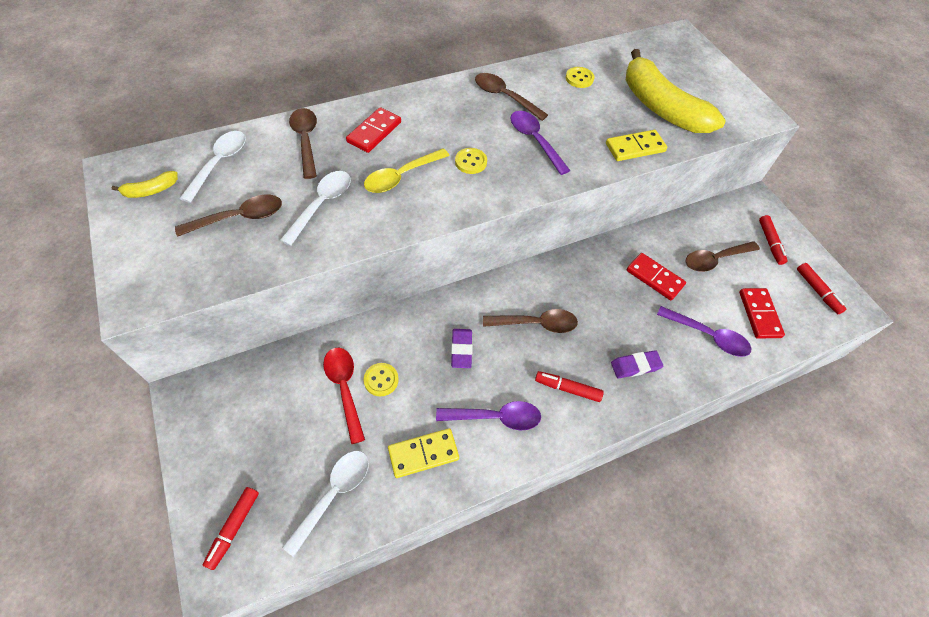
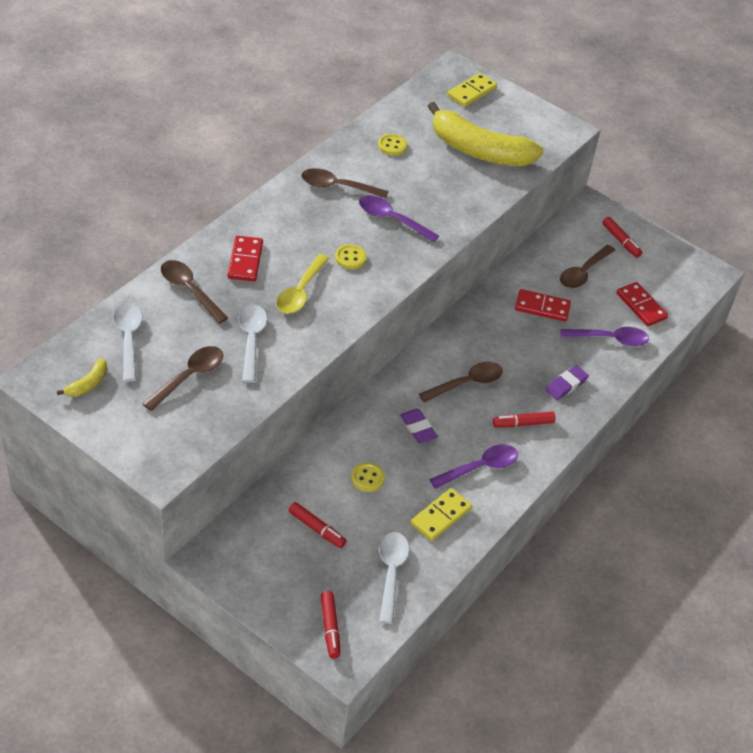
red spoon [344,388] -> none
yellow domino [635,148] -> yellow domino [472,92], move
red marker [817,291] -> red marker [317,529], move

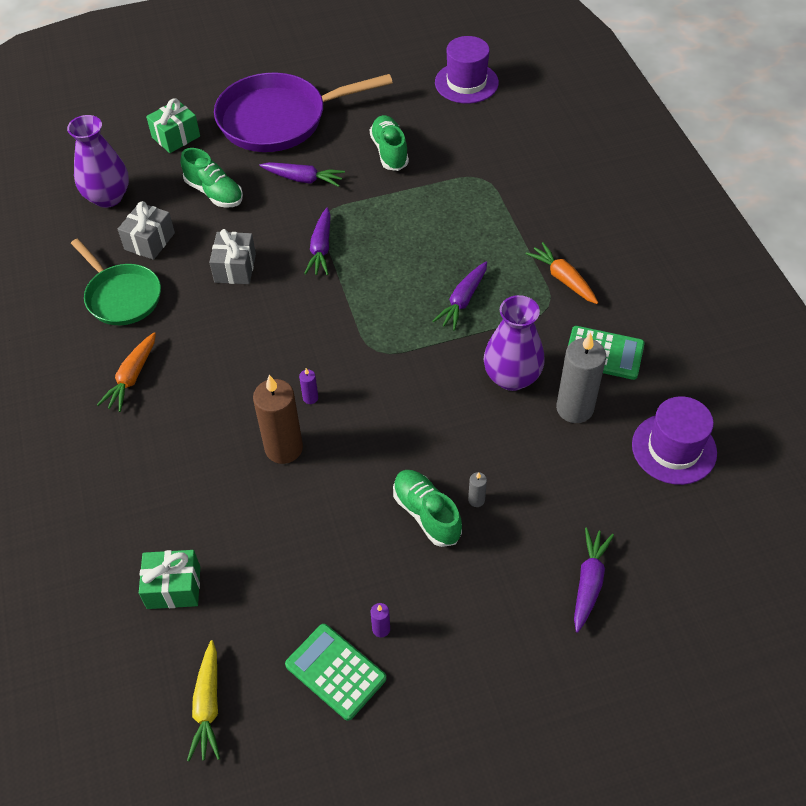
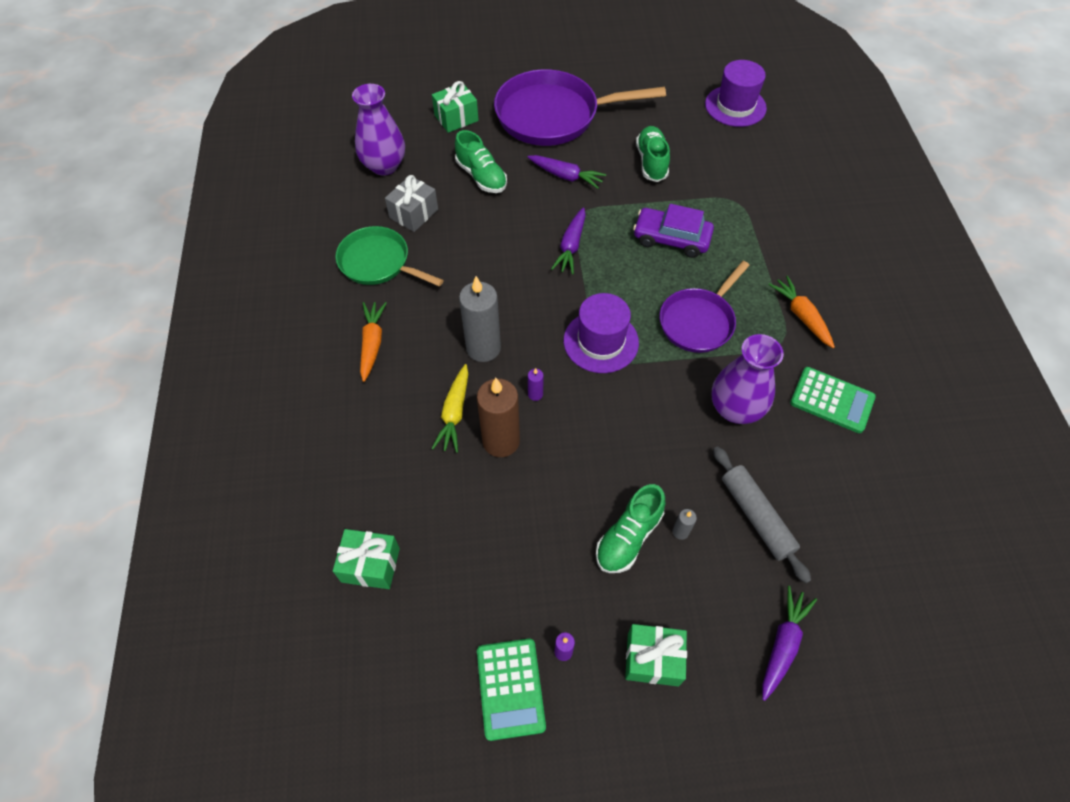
green pan [121,296] -> green pan [378,262], 150 degrees clockwise
orange carrot [132,377] -> orange carrot [372,343], 150 degrees clockwise
yellow carrot [208,706] -> yellow carrot [454,413], move
grey gift [235,268] -> none
green calculator [335,672] -> green calculator [510,688], 150 degrees counterclockwise
green shoe [426,514] -> green shoe [628,537], 120 degrees counterclockwise
purple carrot [462,301] -> purple pan [698,321]
grey candle [574,408] -> grey candle [483,348], move
purple hat [674,449] -> purple hat [601,341], move
none -> green gift [653,659]
none -> purple car [671,239]
none -> grey rolling pin [756,516]

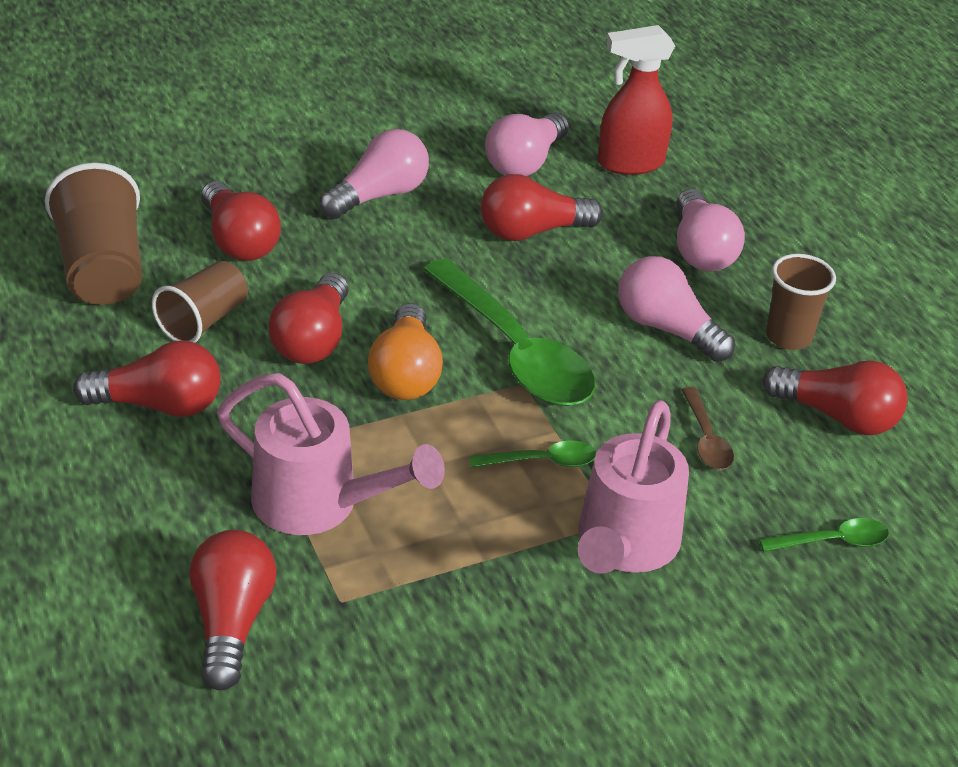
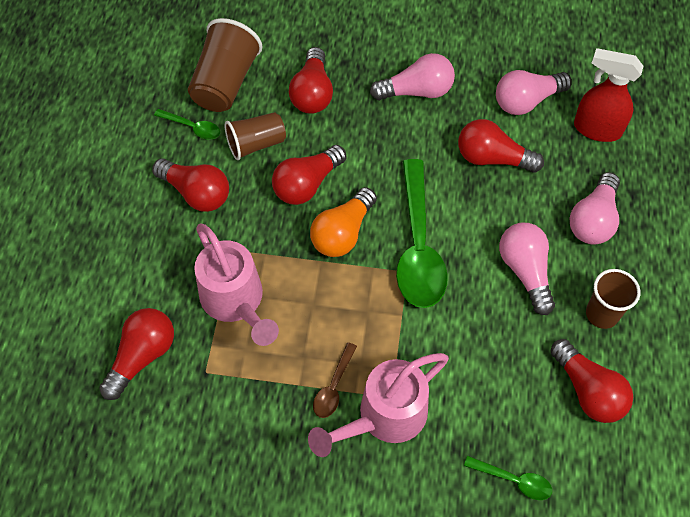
green spoon [541,461] -> green spoon [192,127], move
brown spoon [706,439] -> brown spoon [333,387], move

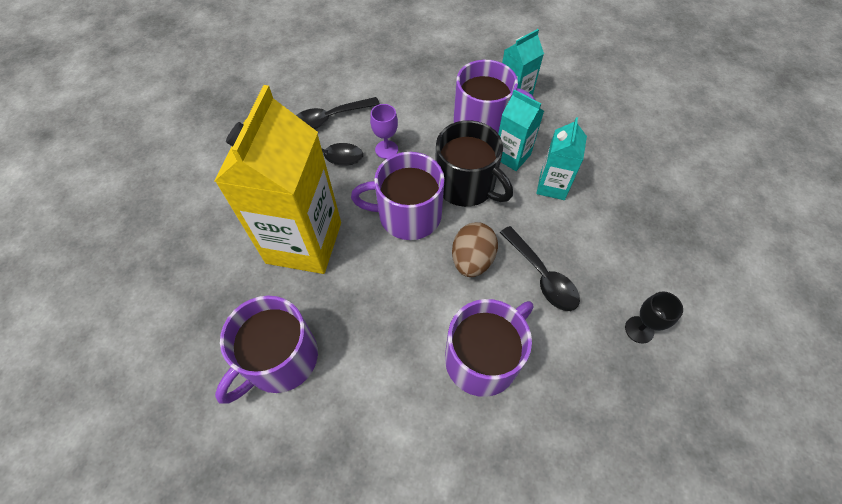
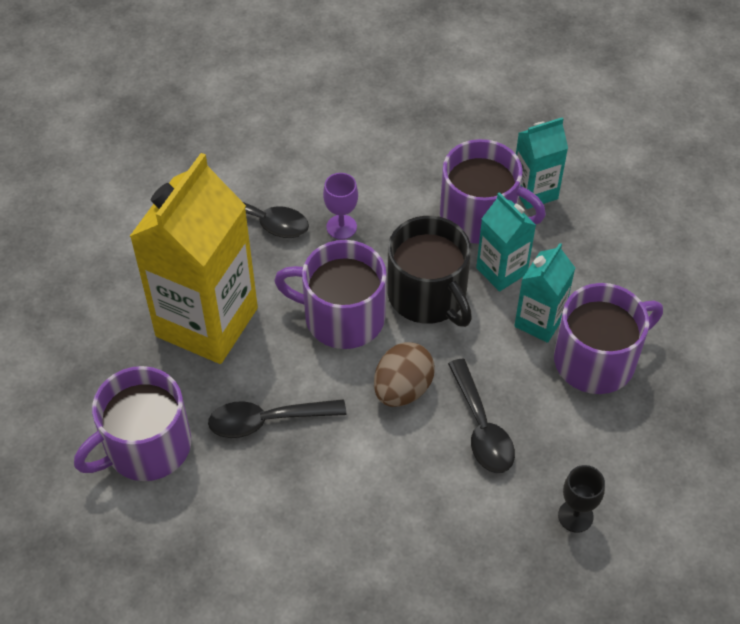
black spoon [330,118] -> black spoon [267,421], move
purple mug [483,358] -> purple mug [597,359], move

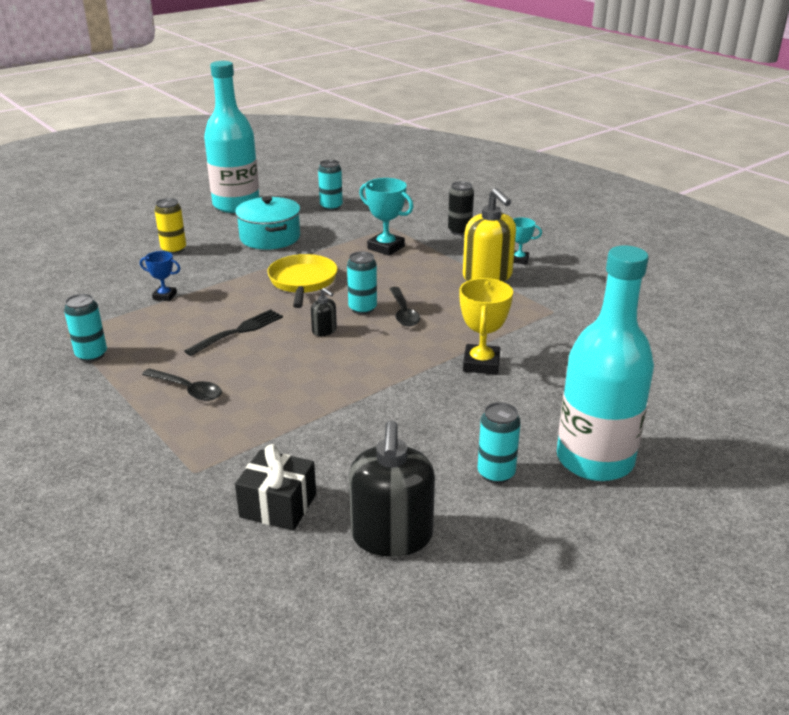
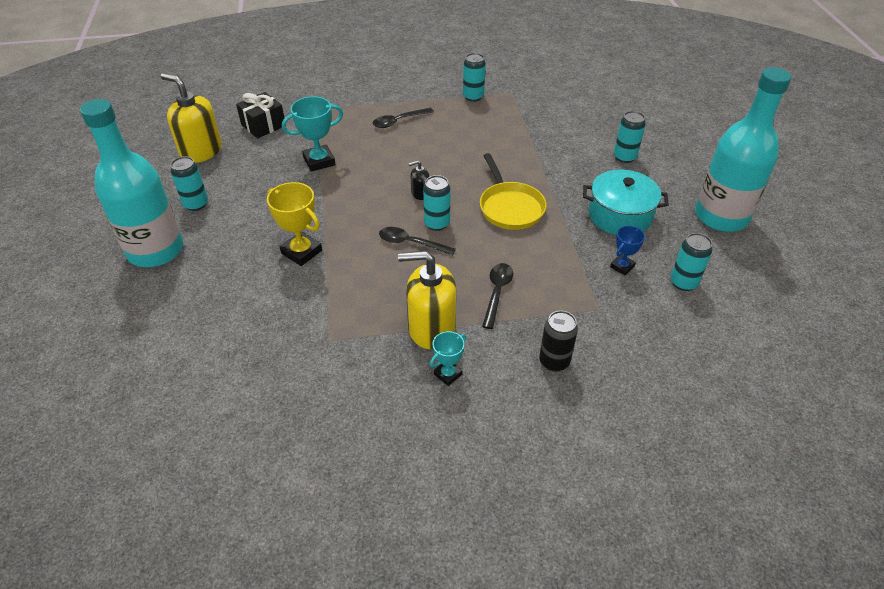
blue trophy [165,296] -> blue trophy [622,266], move
yellow can [174,249] -> turquoise can [624,157]
black fork [238,332] -> none
yellow pan [302,282] -> yellow pan [510,207], 45 degrees clockwise
black soap dispenser [391,536] -> yellow soap dispenser [201,151]
turquoise trophy [386,247] -> turquoise trophy [319,161], move
none -> black spoon [497,293]

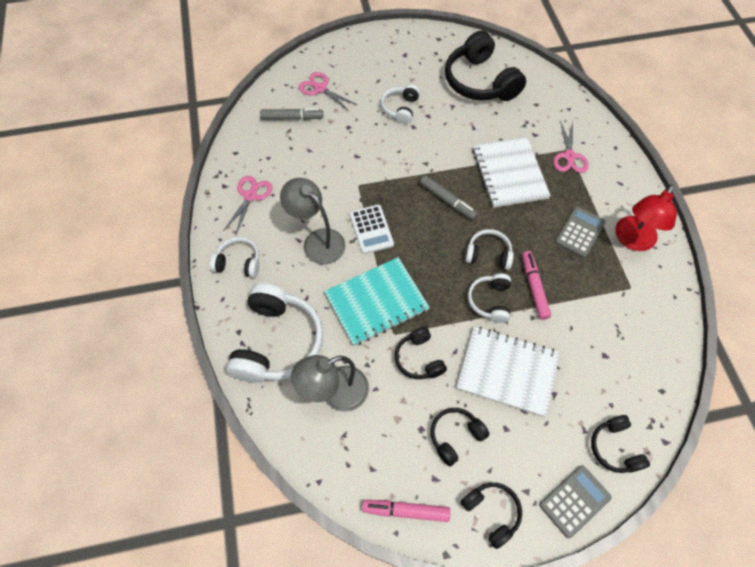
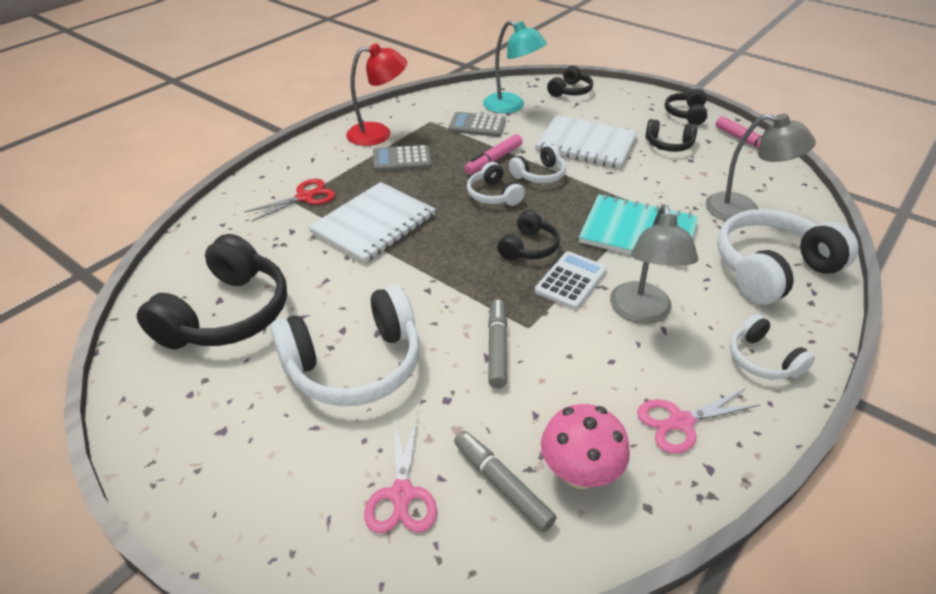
white headphones [400,108] -> white headphones [355,364], x1.91
black headphones [419,359] -> black headphones [528,247], move
grey marker [447,201] -> grey marker [497,347], move
white notebook [507,371] -> white notebook [586,144], 45 degrees counterclockwise
grey calculator [574,501] -> grey calculator [477,125], move
pink scissors [569,156] -> red scissors [304,197]
none -> turquoise lamp [511,106]
none -> pink mushroom [579,473]

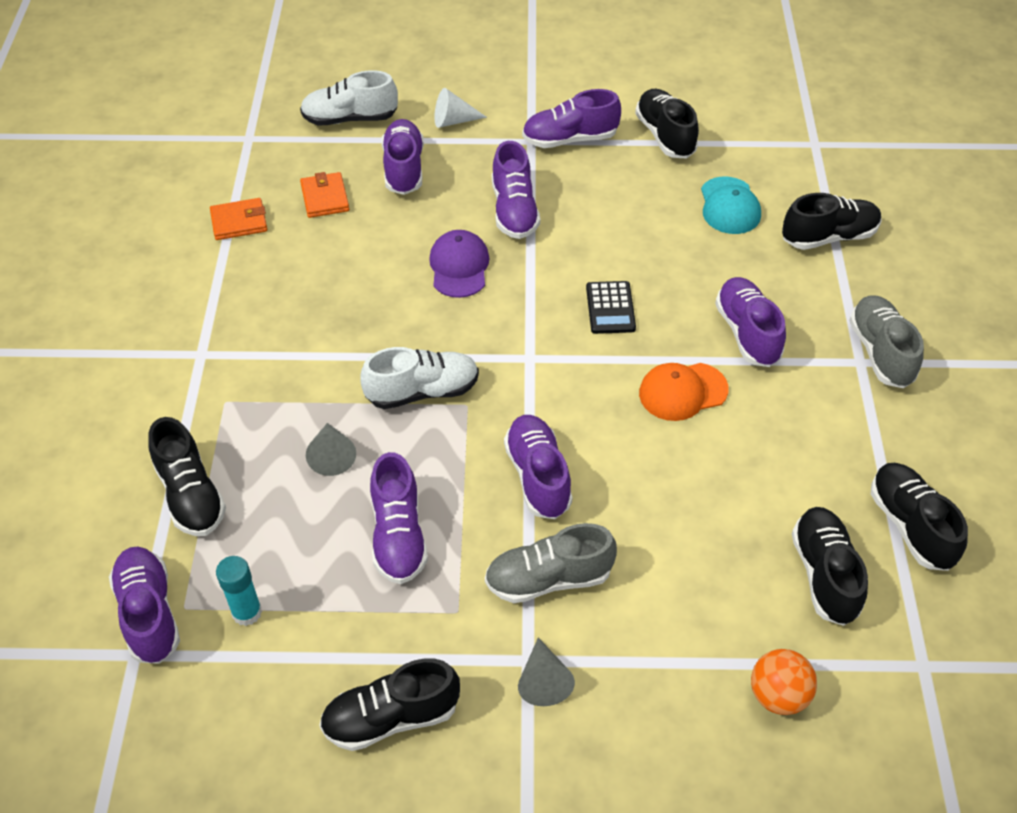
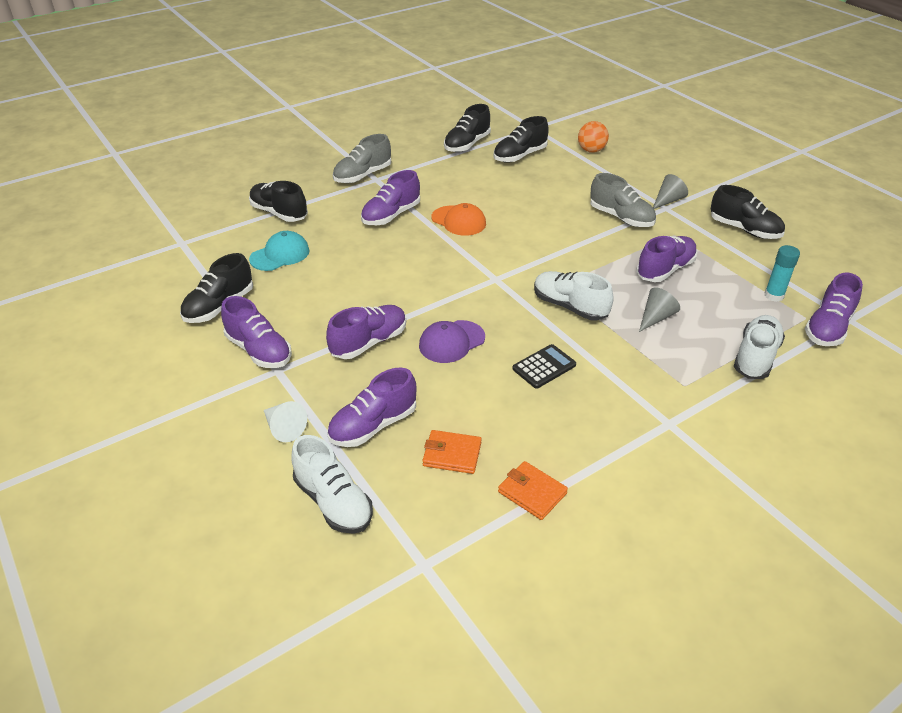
black shoe [191,495] -> white shoe [755,357]
orange wallet [325,198] -> orange wallet [452,454], 60 degrees clockwise
purple shoe [538,476] -> none
black calculator [610,308] -> black calculator [544,367], move

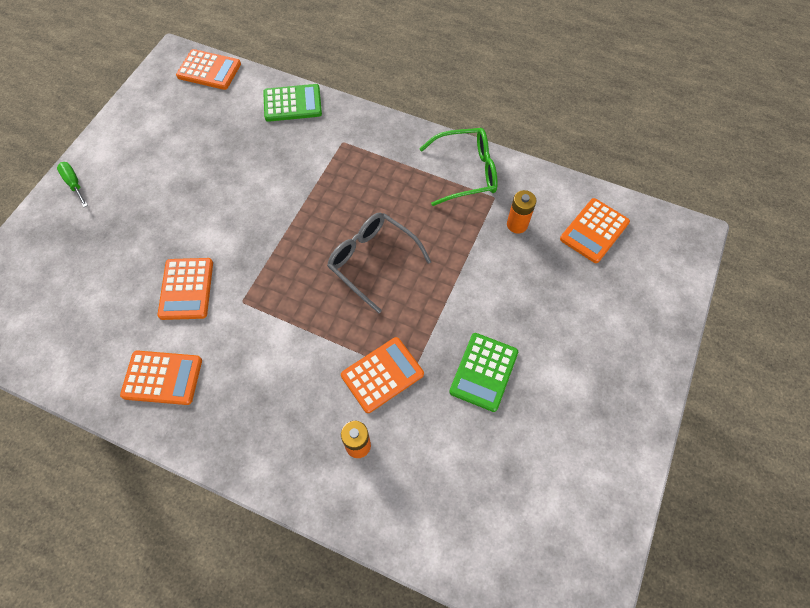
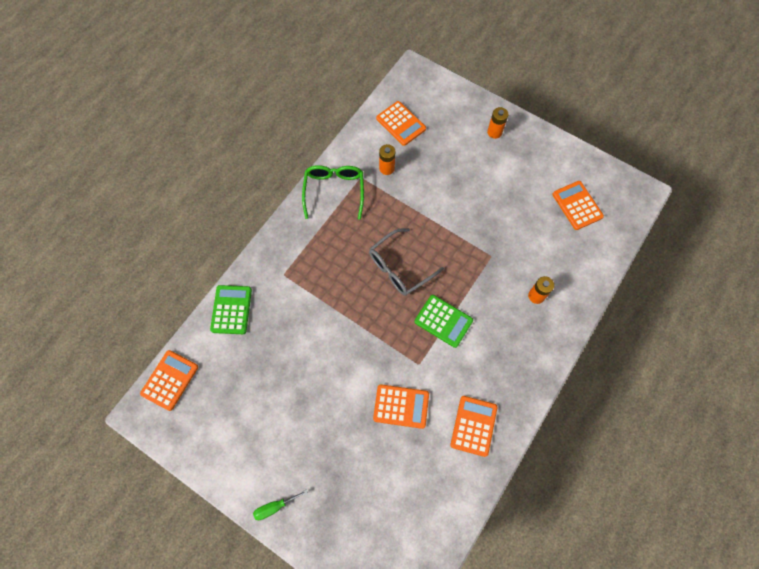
orange calculator [382,375] -> orange calculator [577,205], move
green calculator [483,372] -> green calculator [443,321], move
none -> orange battery [494,132]

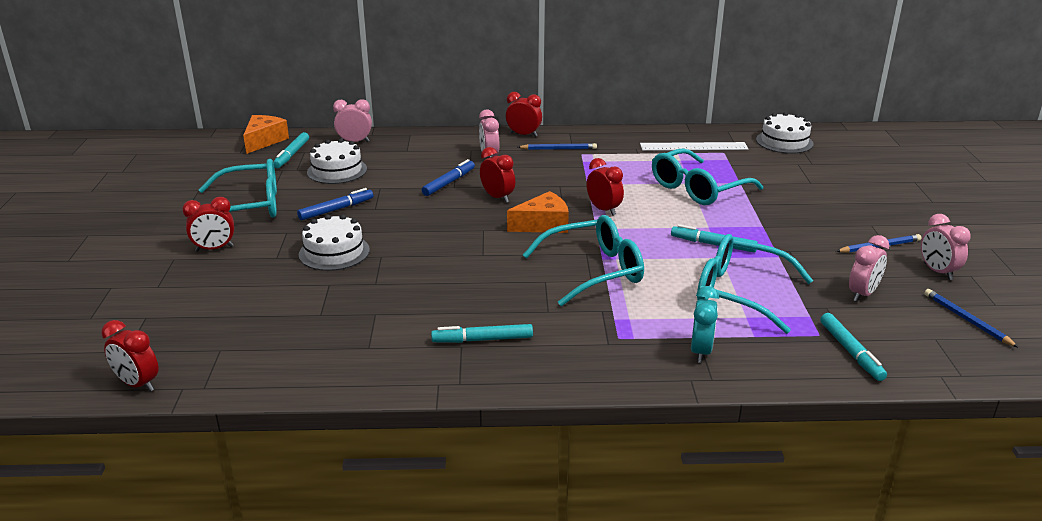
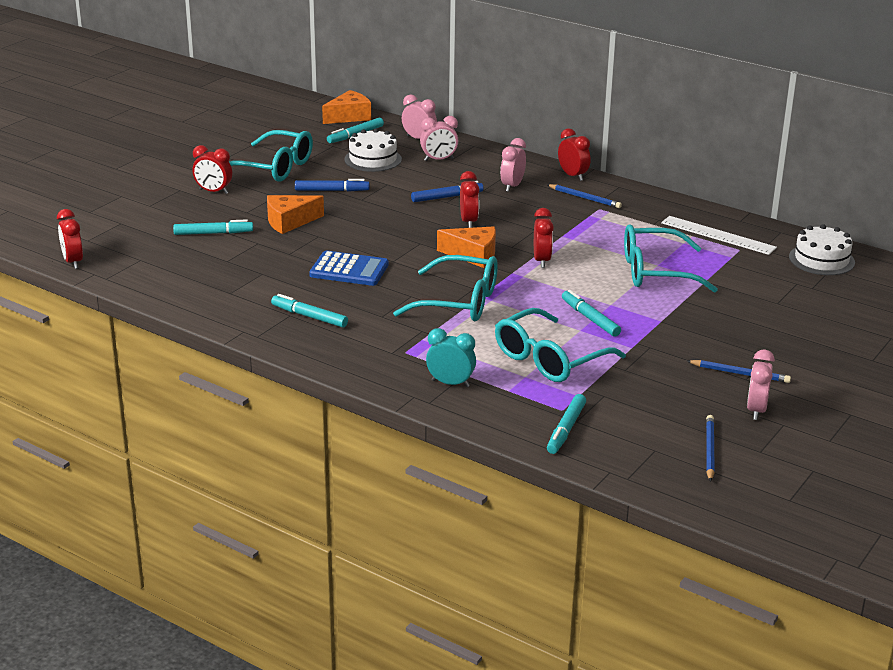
white cake [334,252] -> orange cheese [289,222]
turquoise clock [701,351] -> turquoise clock [450,383], 120 degrees counterclockwise
turquoise glasses [739,293] -> turquoise glasses [549,359], 105 degrees counterclockwise
pink clock [862,294] -> pink clock [439,160], move
none -> turquoise marker [213,233]
none -> blue calculator [349,270]

